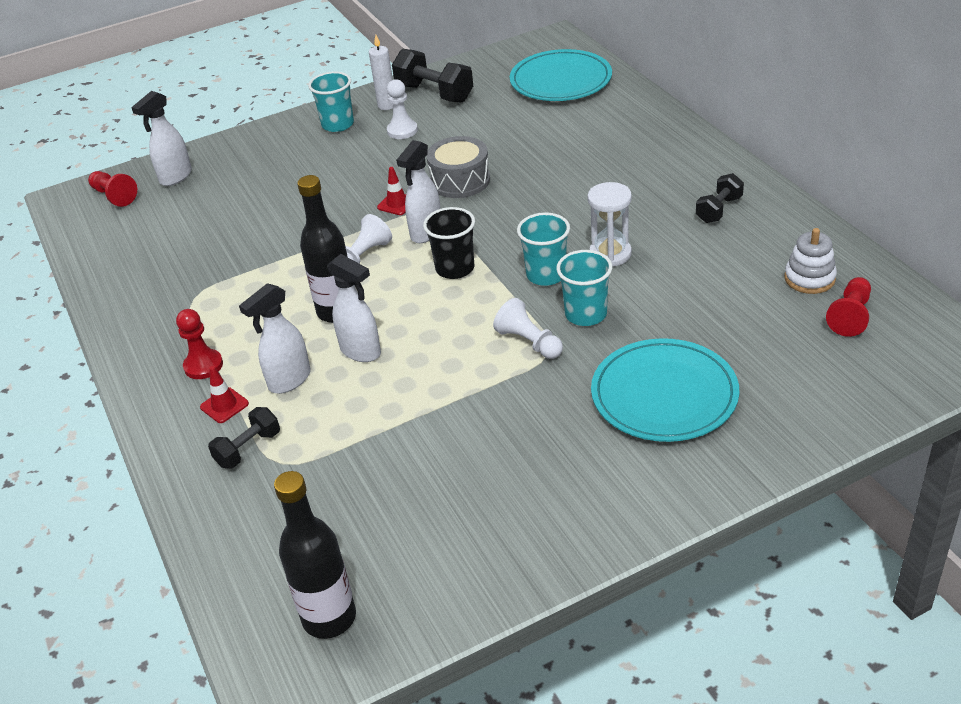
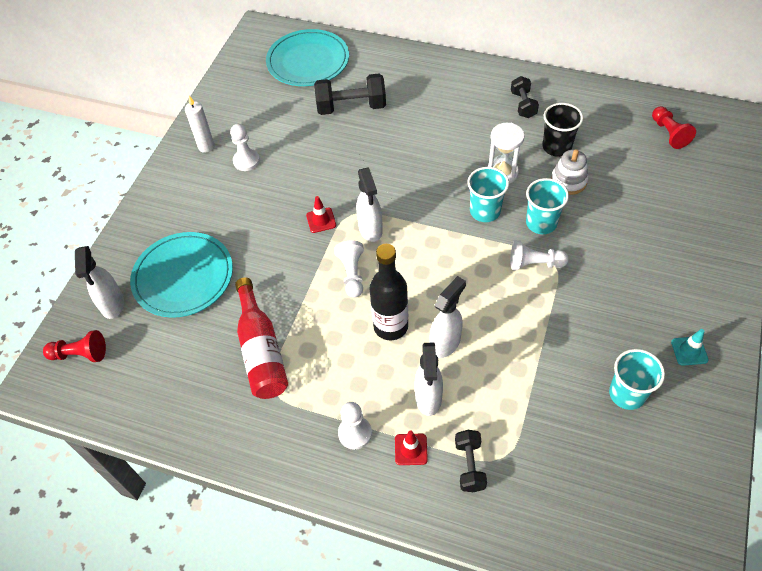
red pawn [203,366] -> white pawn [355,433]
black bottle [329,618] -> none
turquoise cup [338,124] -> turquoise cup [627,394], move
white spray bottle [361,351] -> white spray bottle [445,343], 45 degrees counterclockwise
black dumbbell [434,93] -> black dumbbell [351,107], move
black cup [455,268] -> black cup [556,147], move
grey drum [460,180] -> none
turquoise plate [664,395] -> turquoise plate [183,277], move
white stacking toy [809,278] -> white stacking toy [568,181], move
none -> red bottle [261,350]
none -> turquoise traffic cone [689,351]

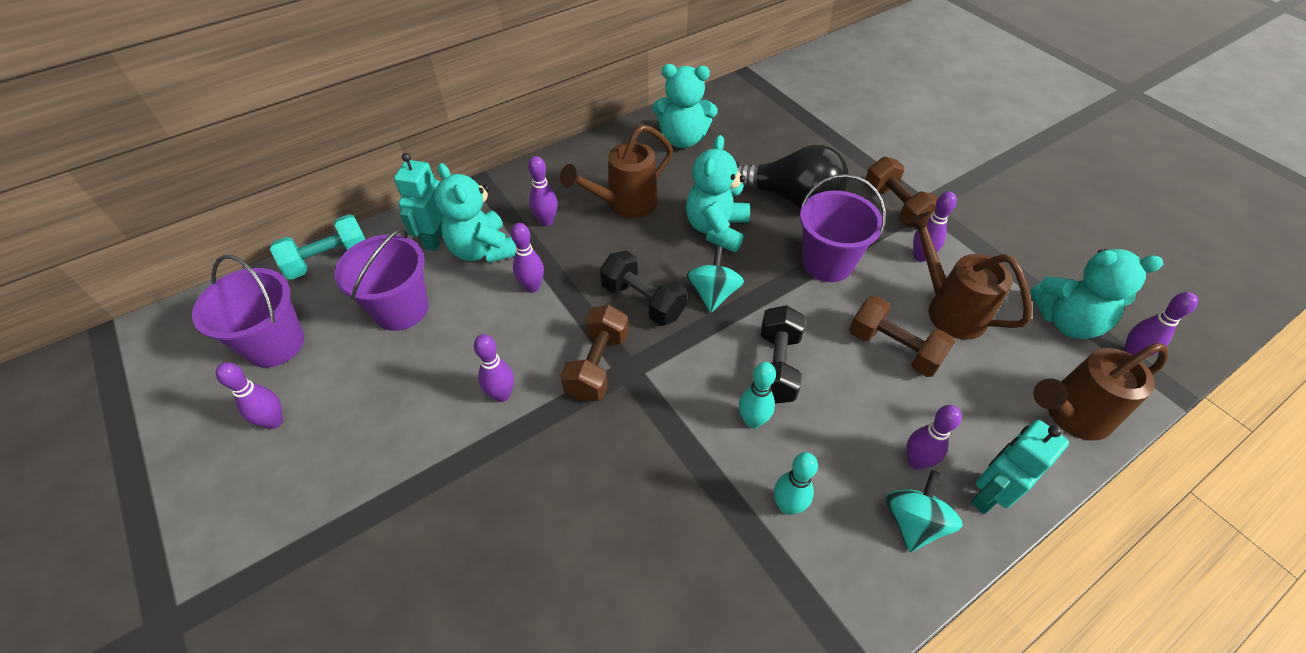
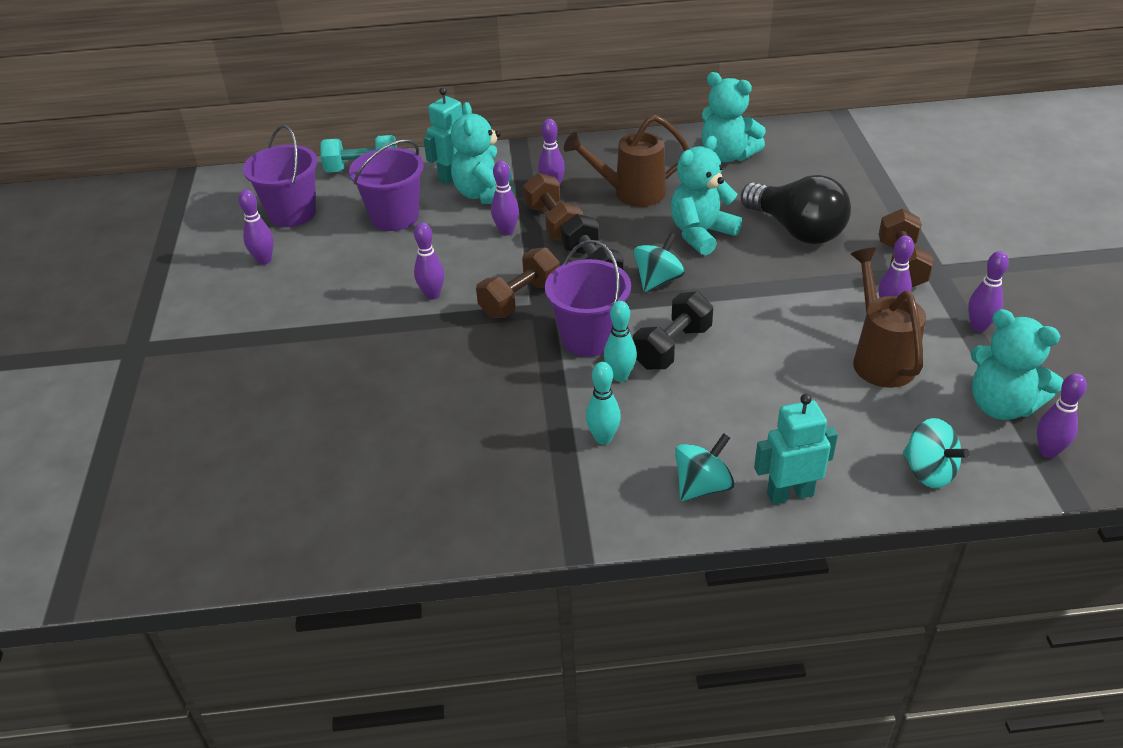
purple bucket [827,263] -> purple bucket [589,338], move
brown dumbbell [893,348] -> brown dumbbell [553,223], move
purple bowling pin [916,461] -> purple bowling pin [978,327], move
brown watering can [1069,415] -> turquoise spinning top [928,471]

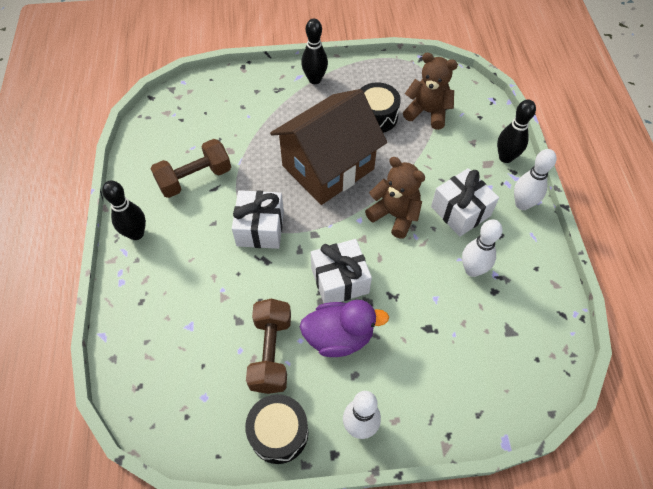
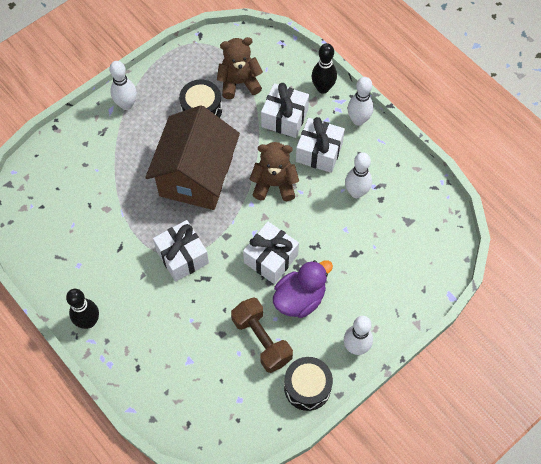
brown dumbbell [195,178] -> none
black bowling pin [315,79] -> white bowling pin [126,105]
none -> white gift [284,118]

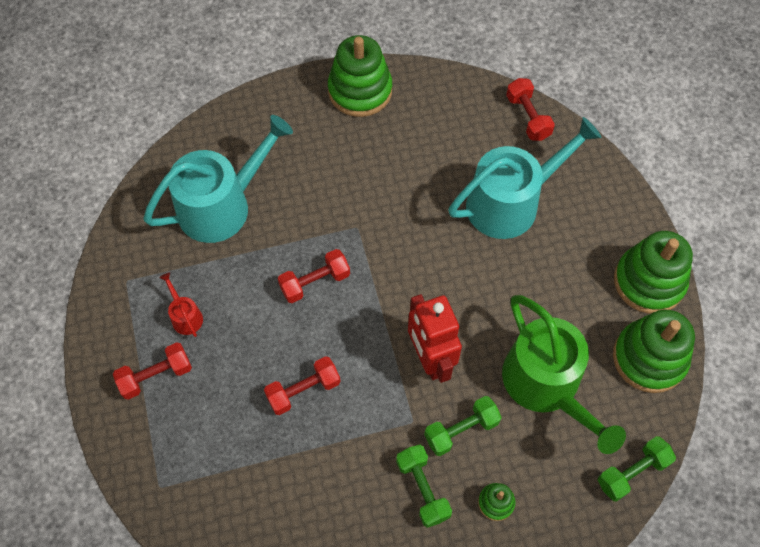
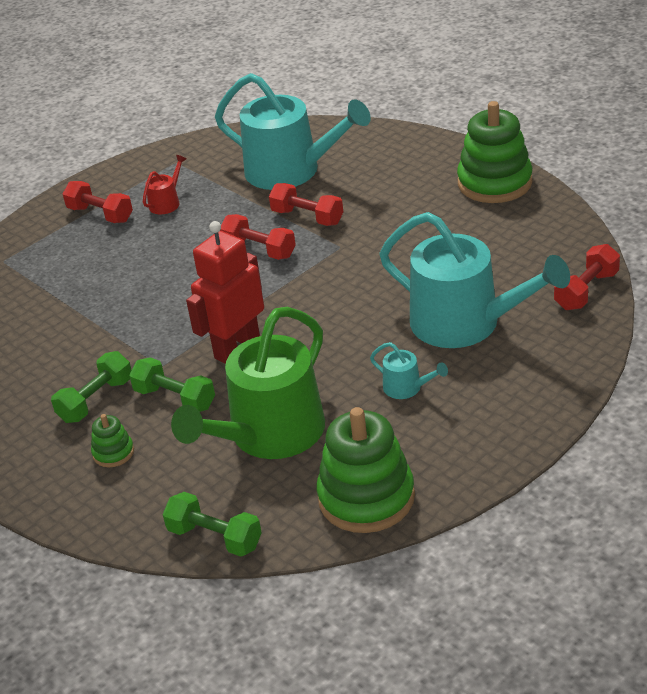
red dumbbell [303,390] -> red dumbbell [307,217], move
green stacking toy [649,282] -> none
none -> turquoise watering can [406,388]

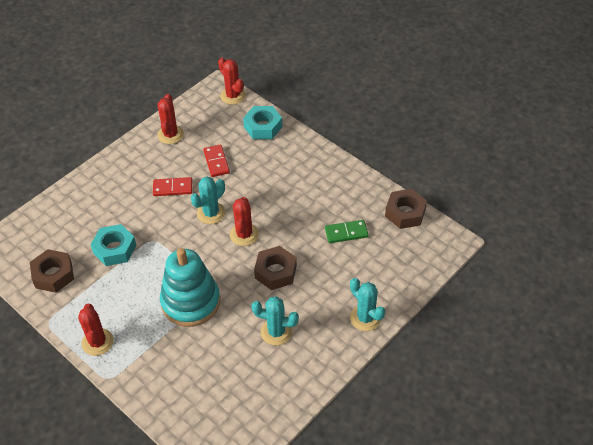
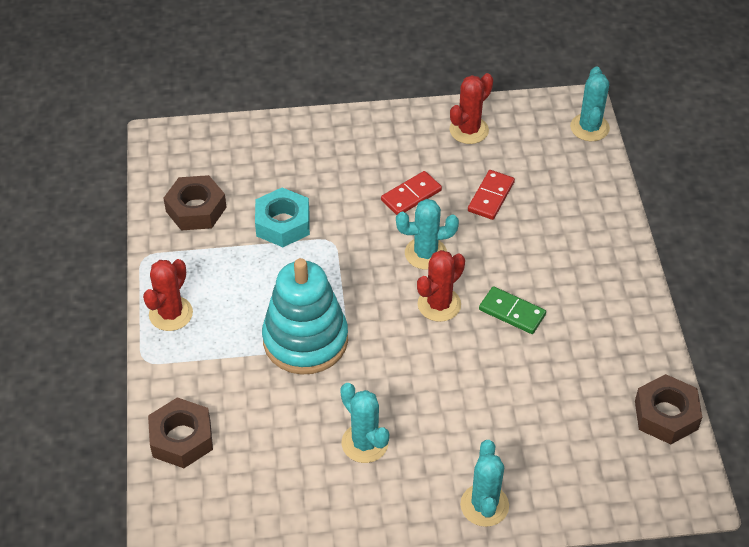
red domino [173,188] -> red domino [411,195], 75 degrees counterclockwise
red cactus [233,96] -> turquoise cactus [589,127]
turquoise nut [263,127] -> none
brown nut [275,272] -> brown nut [181,438], move
green domino [346,233] -> green domino [512,312], move

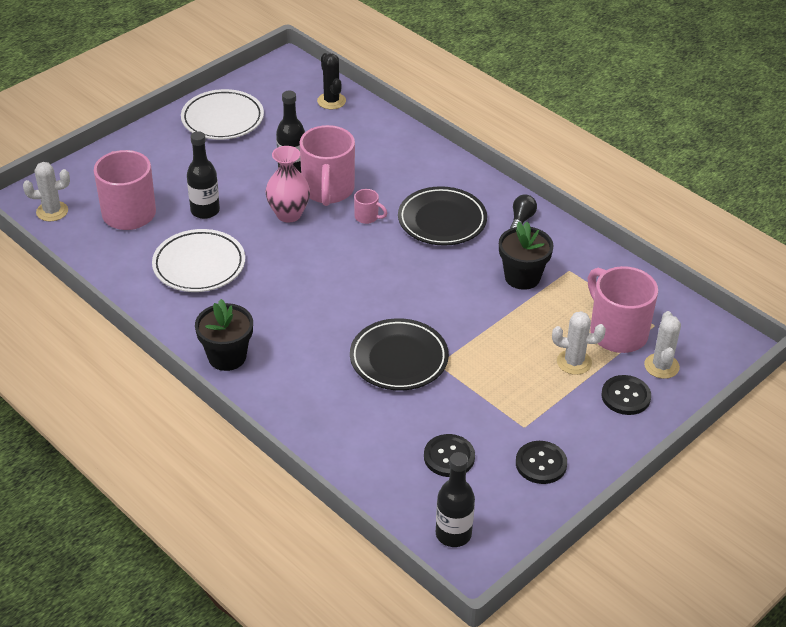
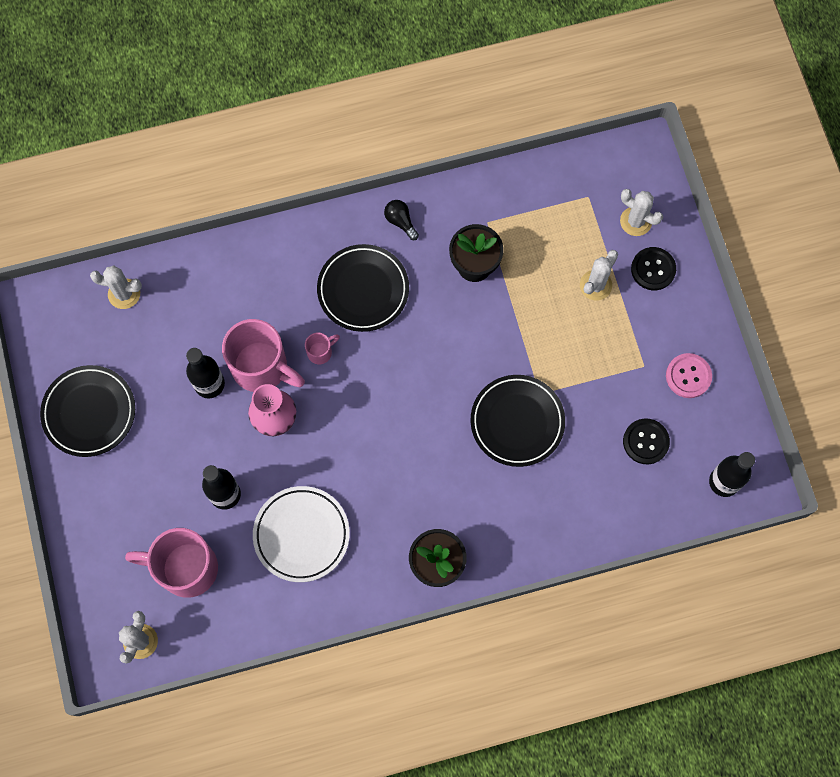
white plate [222,119] -> black plate [89,412]
black cactus [331,101] -> white cactus [124,294]
black button [541,464] -> pink button [688,376]
pink mug [617,332] -> none

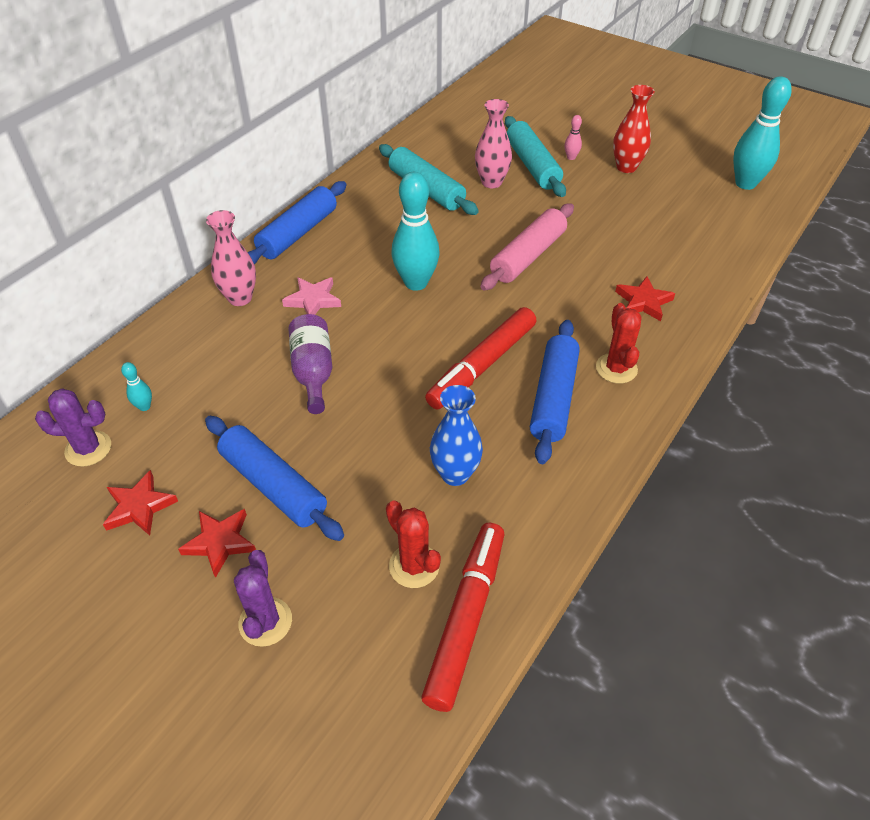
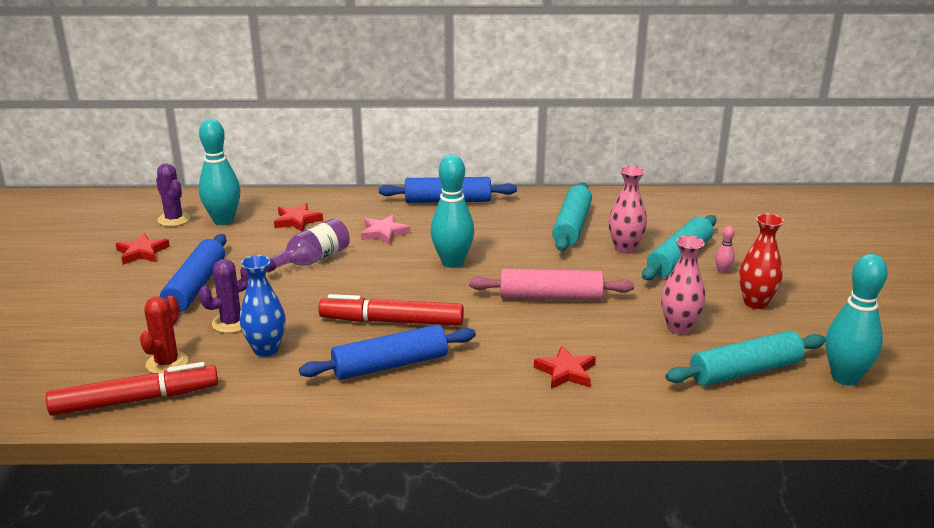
turquoise bowling pin [144,406] -> turquoise bowling pin [223,220], x2.33
red star [220,542] -> red star [297,220], move
pink vase [240,298] -> pink vase [679,327], move
purple cactus [265,622] -> purple cactus [231,323], move
red cactus [616,368] -> none
none -> turquoise rolling pin [745,371]

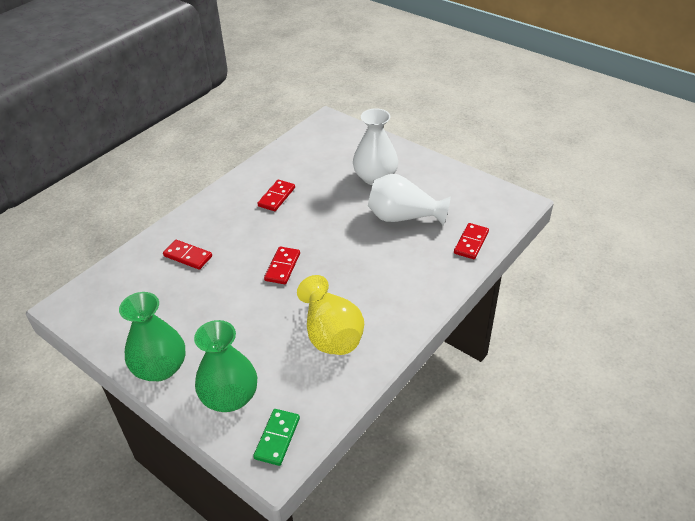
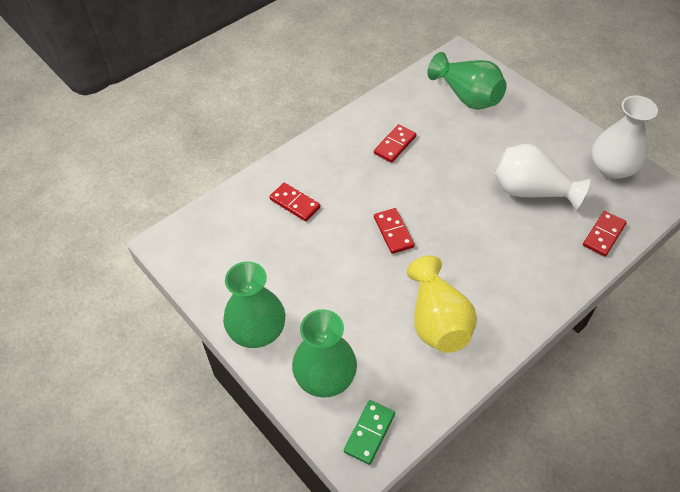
red domino [282,267] -> red domino [393,232], 45 degrees counterclockwise
white vase [375,177] -> white vase [612,168], move
none -> green vase [467,97]

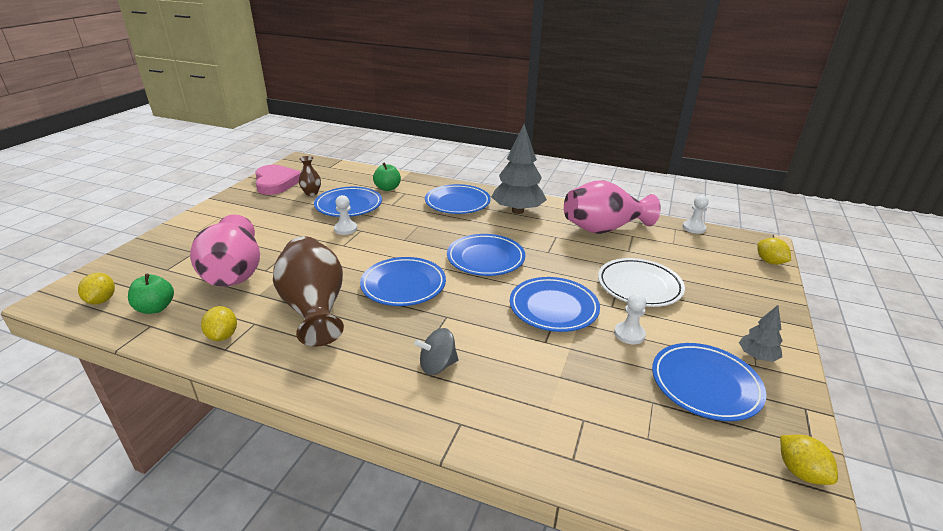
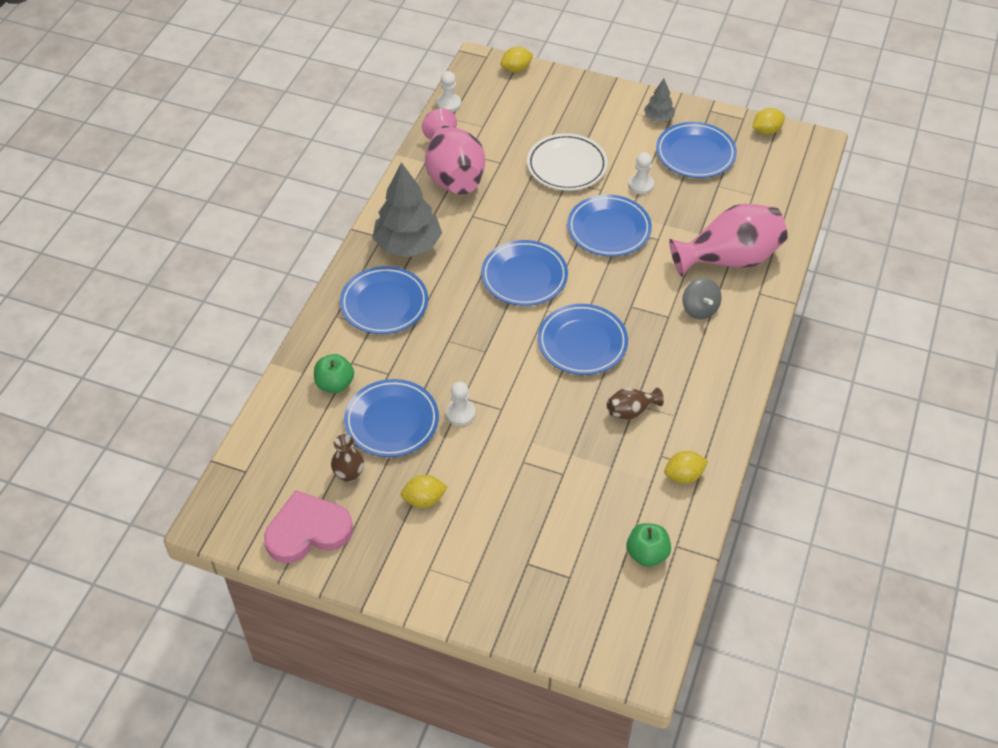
yellow lemon [101,300] -> yellow lemon [424,499], move
pink vase [234,274] -> pink vase [729,259], move
brown vase [314,309] -> brown vase [631,411], x0.46

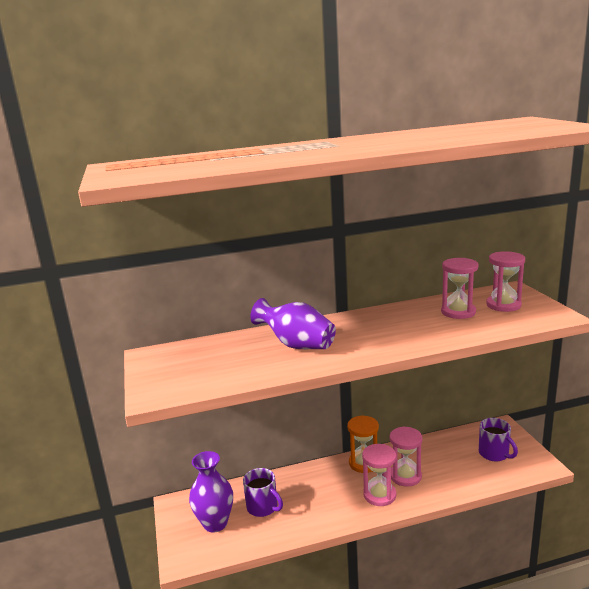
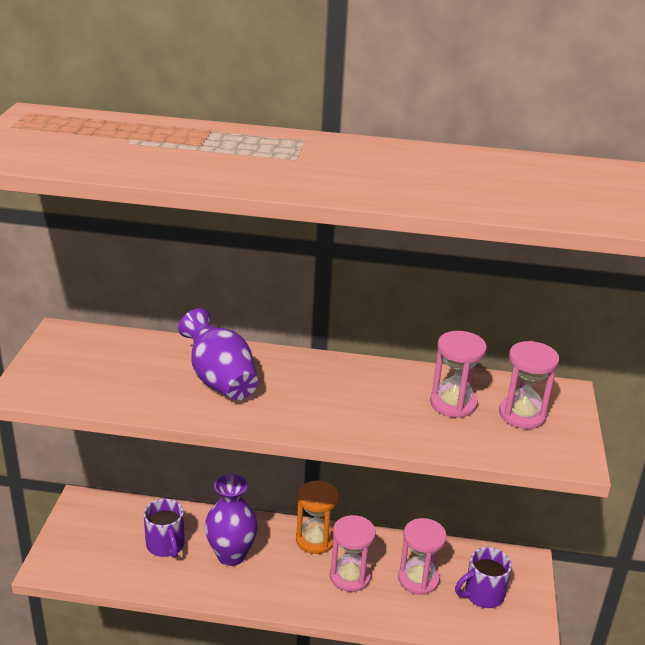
purple vase [215,523] -> purple vase [231,555], move
pink hourglass [379,495] -> pink hourglass [418,579], move
purple mug [494,454] -> purple mug [482,594], 75 degrees clockwise

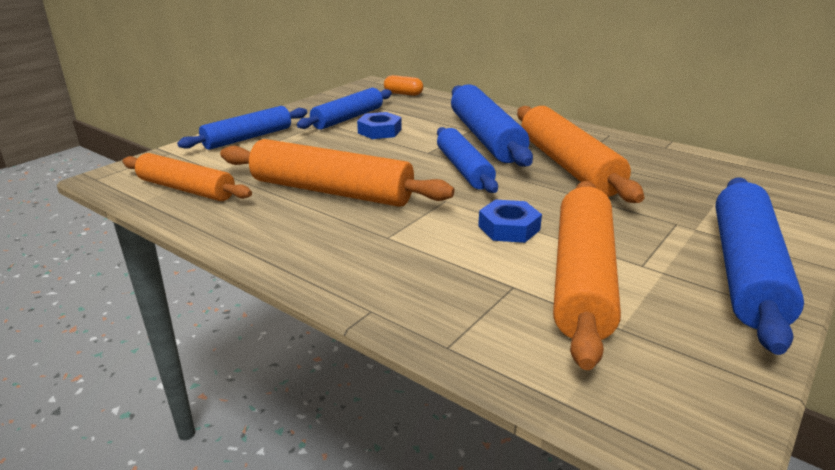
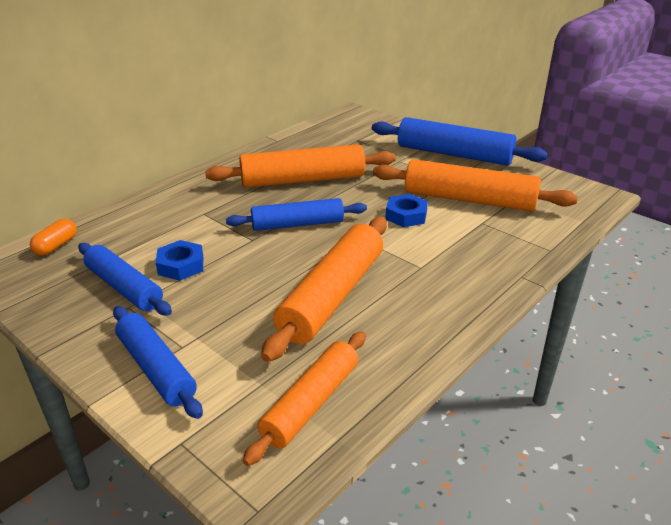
blue rolling pin [485,137] -> none

